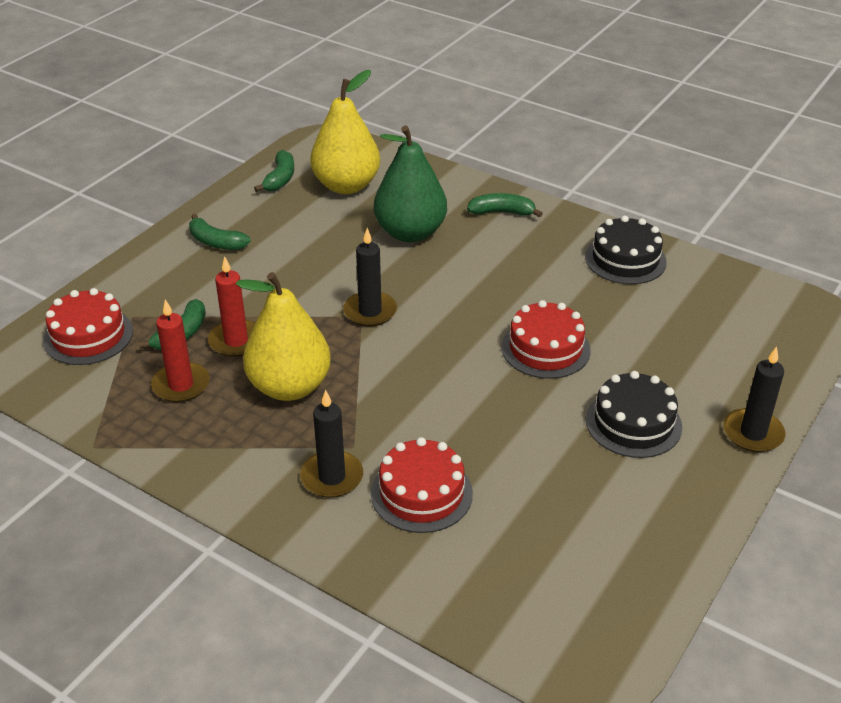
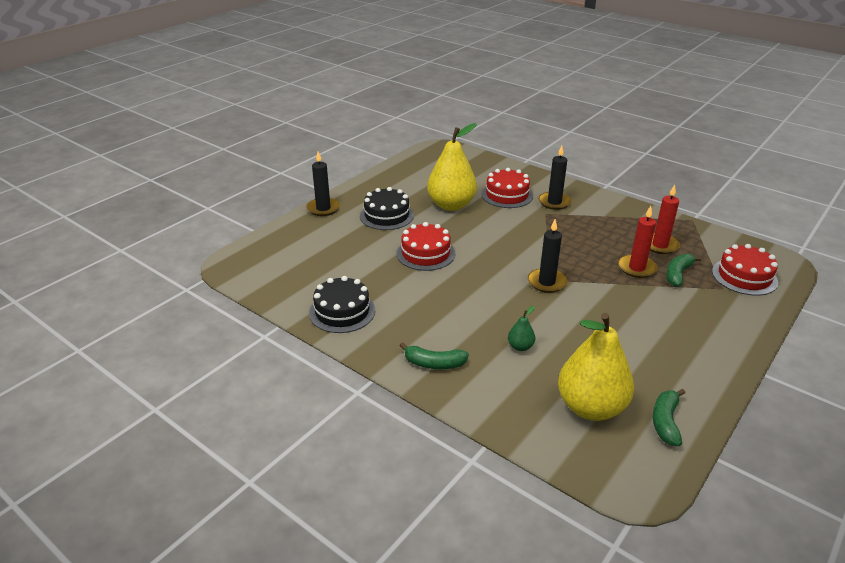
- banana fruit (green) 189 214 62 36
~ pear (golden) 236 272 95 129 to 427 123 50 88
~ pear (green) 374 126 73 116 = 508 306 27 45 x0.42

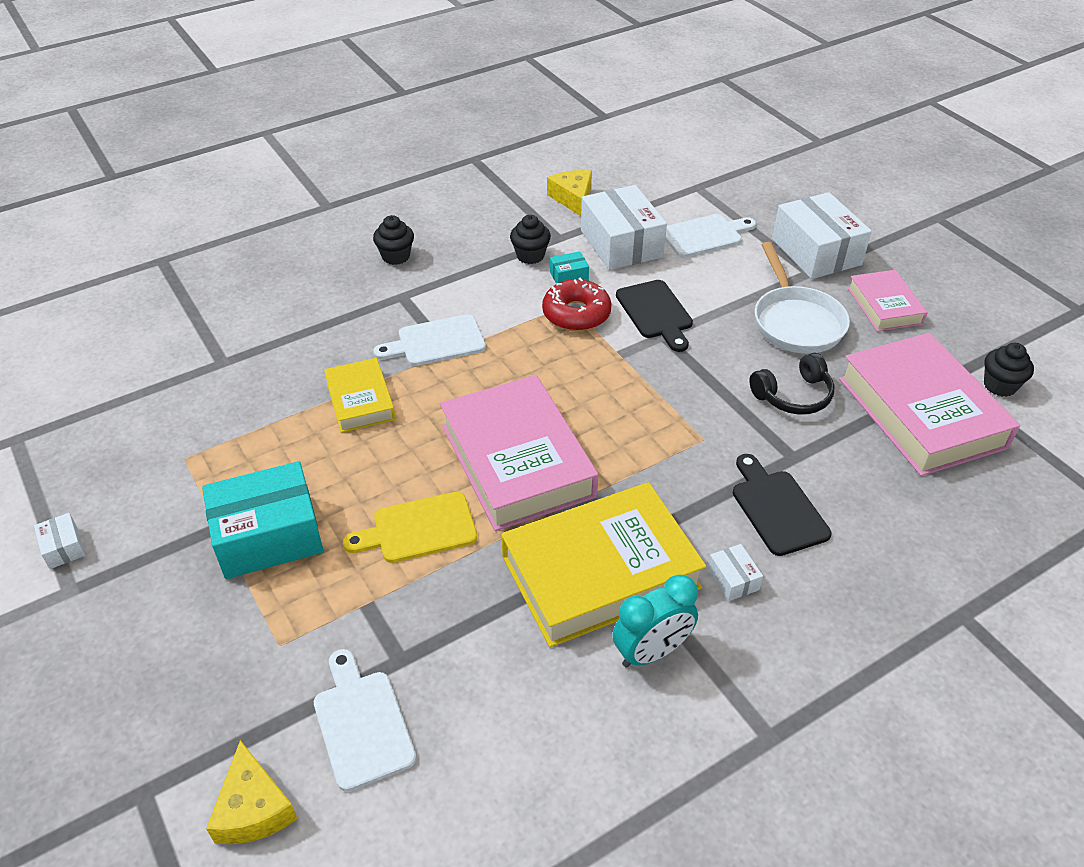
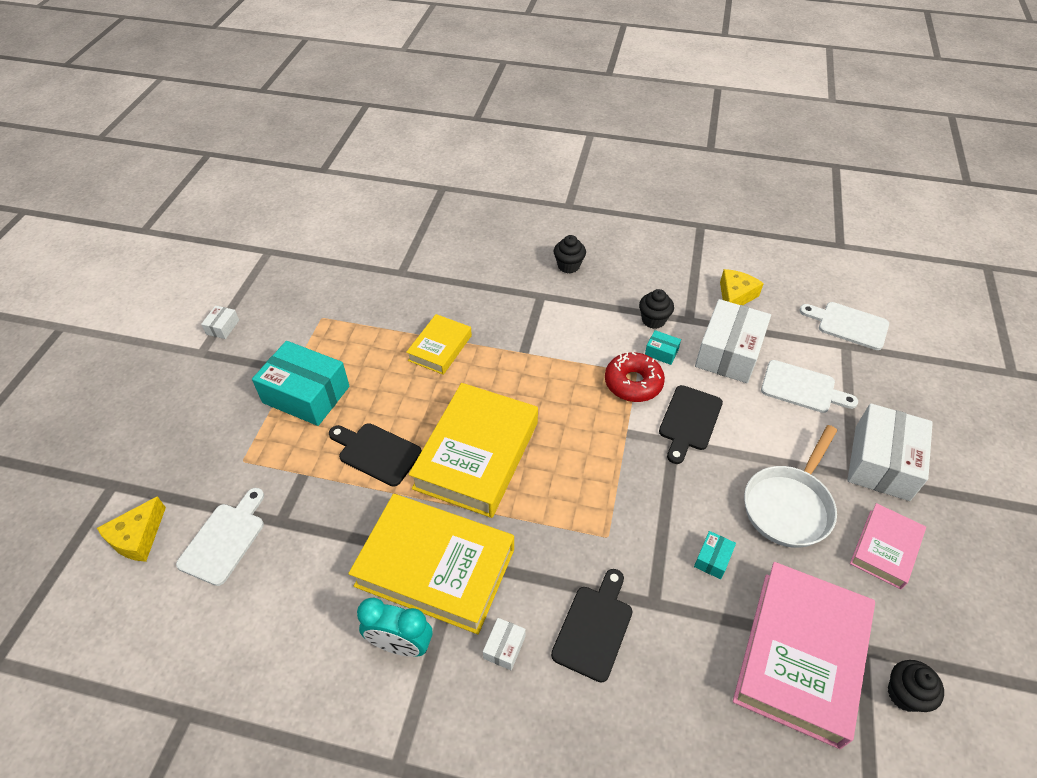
~ chopping board (white) 373 314 113 52 to 799 302 90 48
~ headset (black) 749 353 86 62 to box (aqua) 694 531 42 48
~ chopping board (golden) 343 492 134 71 to chopping board (black) 329 423 93 64
~ hardcover (pink) 440 375 158 156 to hardcover (golden) 409 383 129 135

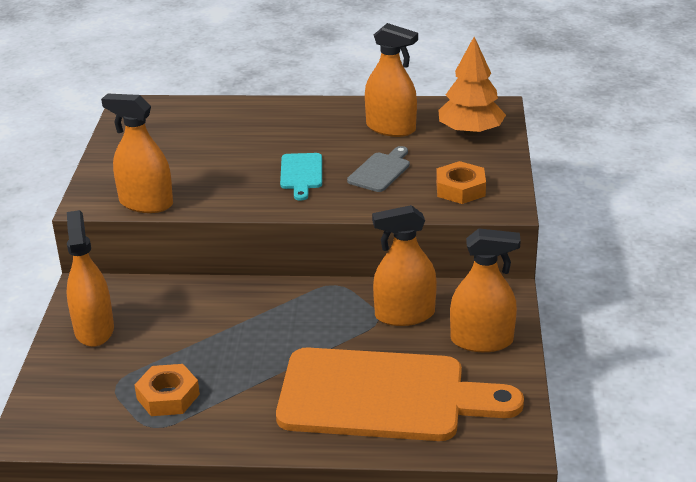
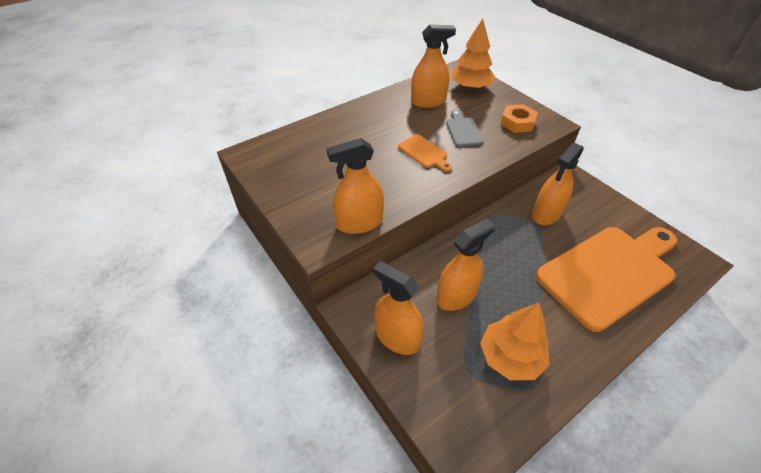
~ sprayer (orange) 450 228 71 124 to 436 218 59 93
~ hexagon nut (orange) 134 364 66 52 to fir tree (orange) 480 303 70 77
~ chopping board (aqua) 280 153 42 48 to chopping board (orange) 398 134 54 38

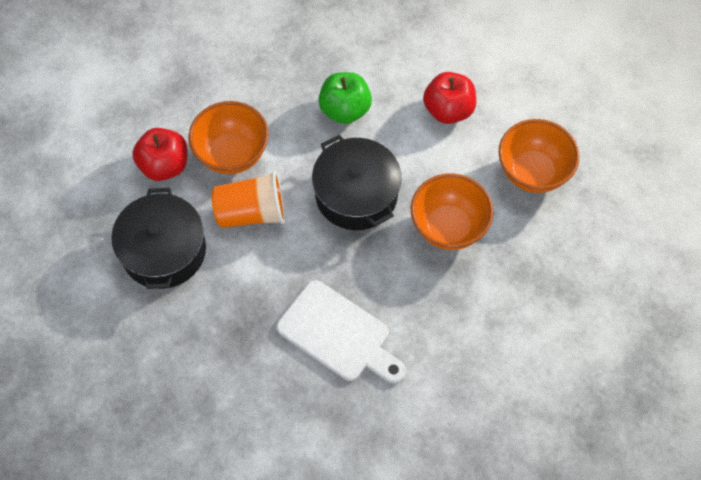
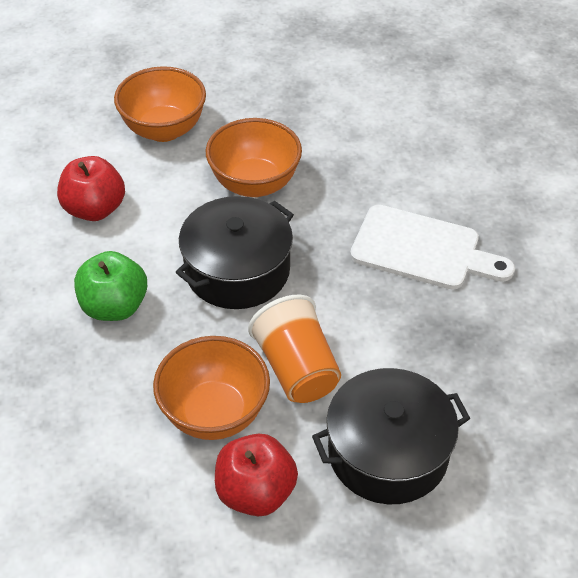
~ chopping board (white) 277 280 129 103 = 350 205 165 85 90 degrees clockwise

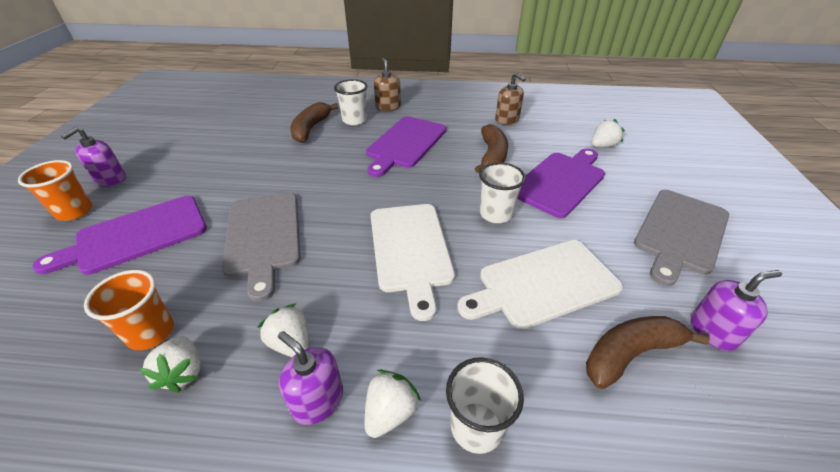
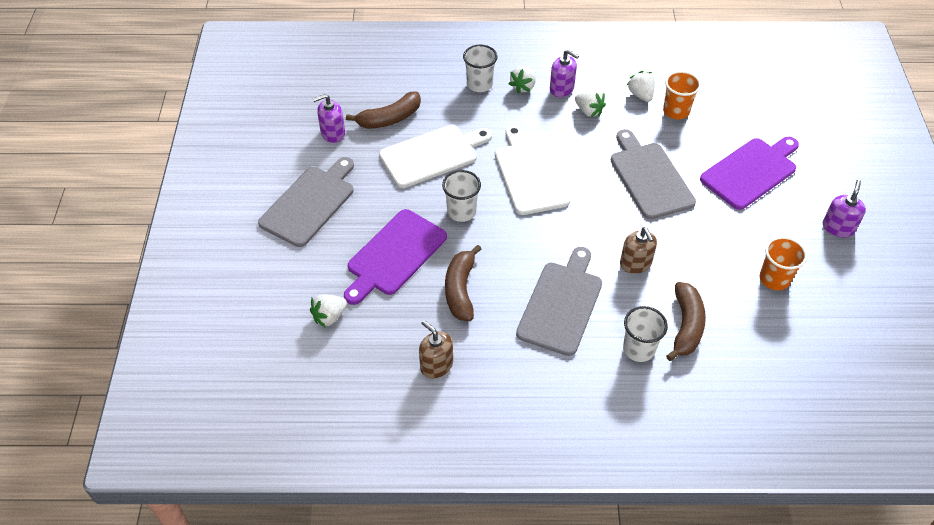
~ cup (orange) 18 160 74 61 to 760 237 47 53
~ soap pump (dark brown) 374 58 27 53 to 620 227 37 47
~ chopping board (purple) 366 116 80 61 to chopping board (ash-grey) 516 247 86 109

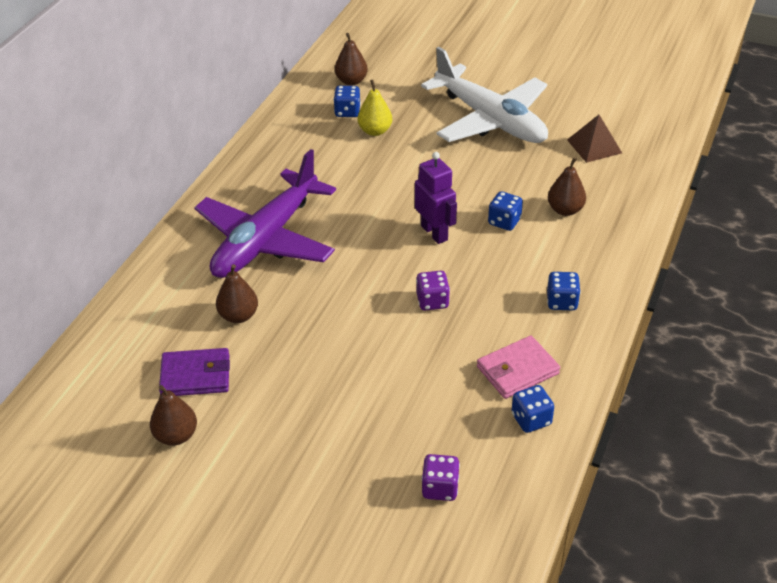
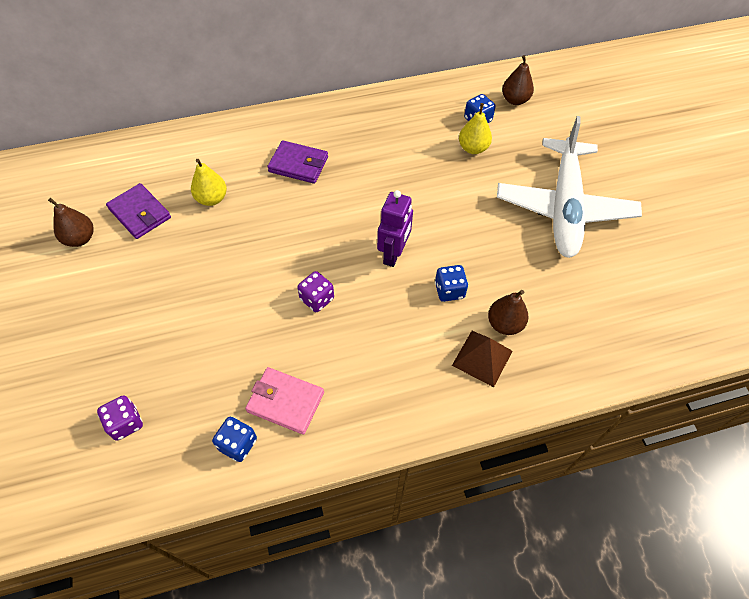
- game die (blue) 547 272 34 38
~ solid pyramid (dark brown) 567 115 55 48 to 452 331 61 56
~ aeroplane (purple) 194 149 142 129 to wallet (purple) 267 140 61 44
~ pear (dark brown) 216 264 42 59 to pear (golden) 191 159 36 47

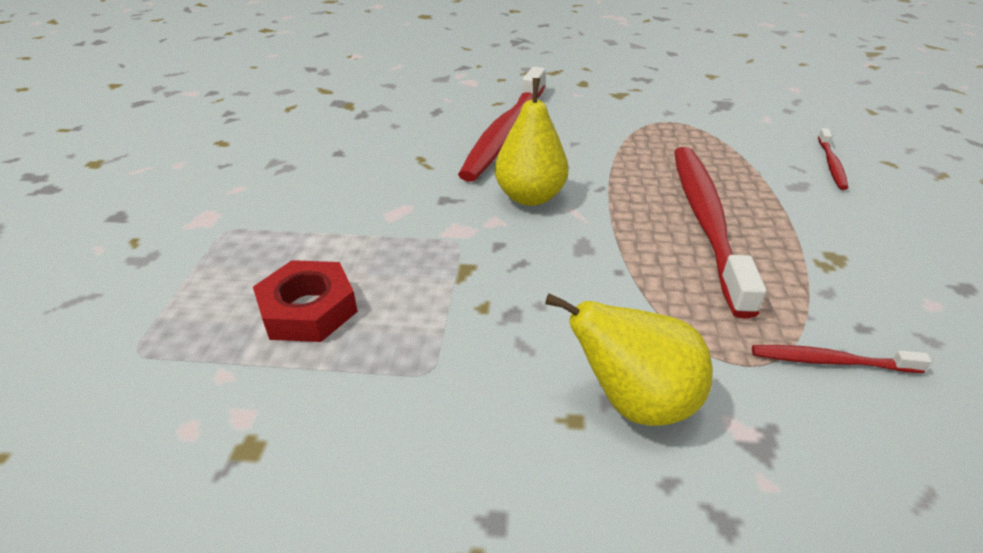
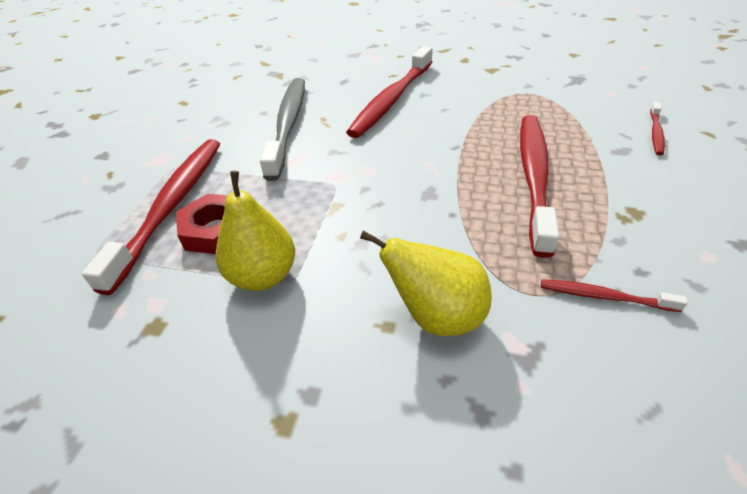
+ tooth brush (scarlet) 82 139 138 156
+ tooth brush (ash-grey) 260 78 45 103
~ pear (golden) 495 78 74 128 to 216 171 79 120

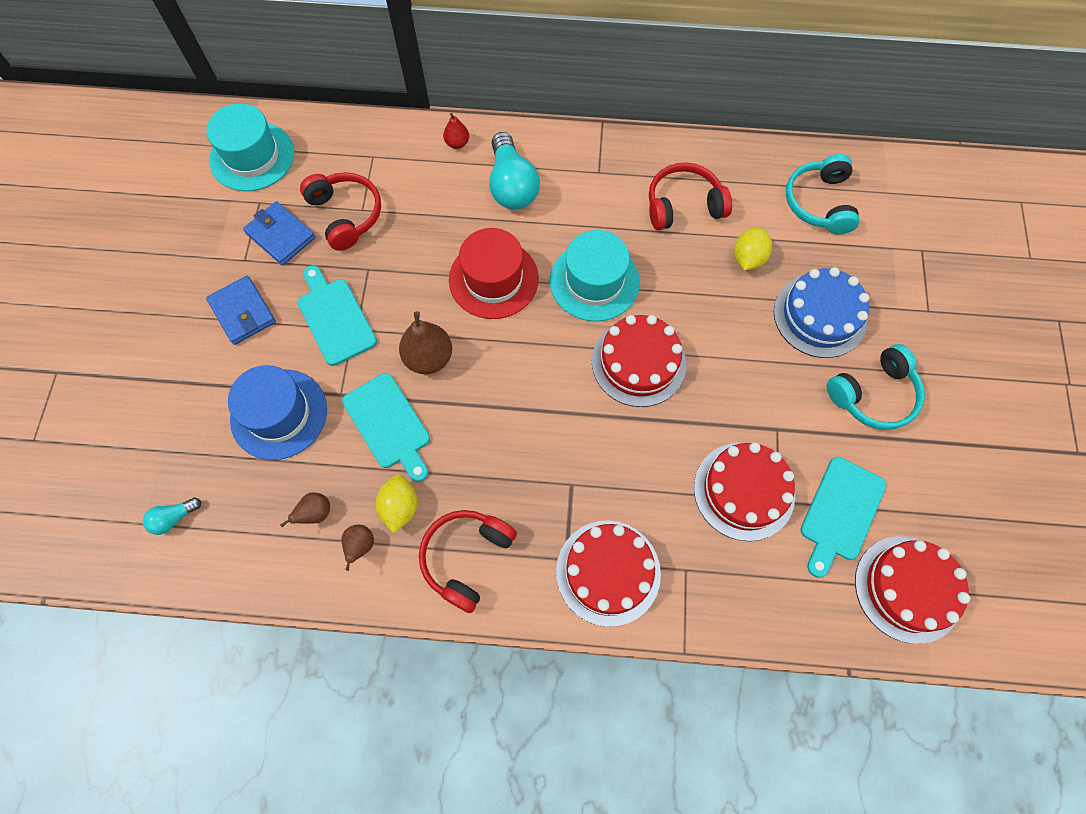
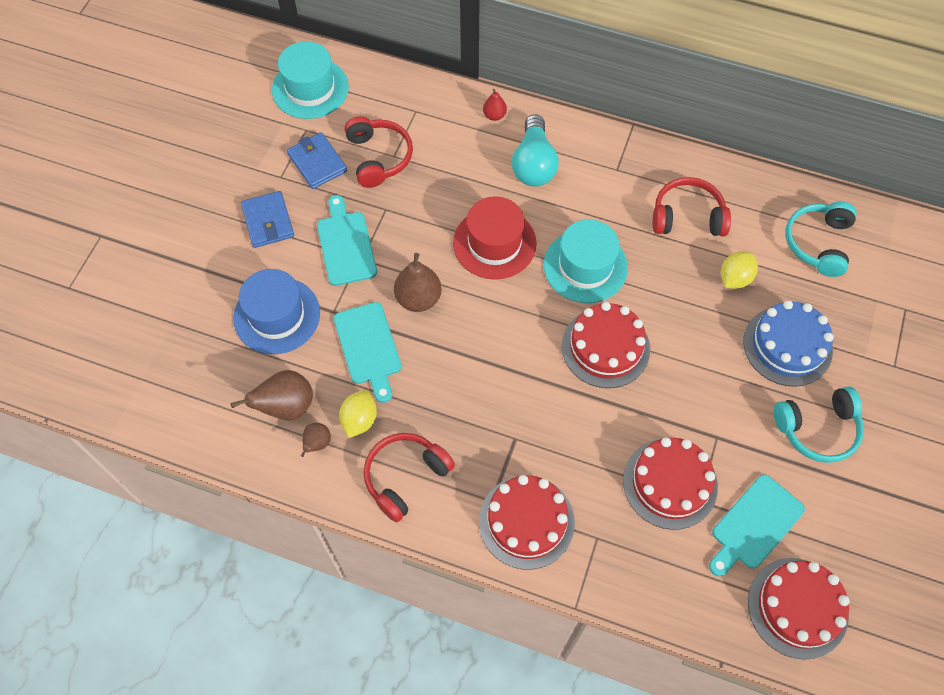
- lightbulb (aqua) 143 497 58 38
~ pear (dark brown) 280 492 50 35 = 231 370 82 51 x1.79

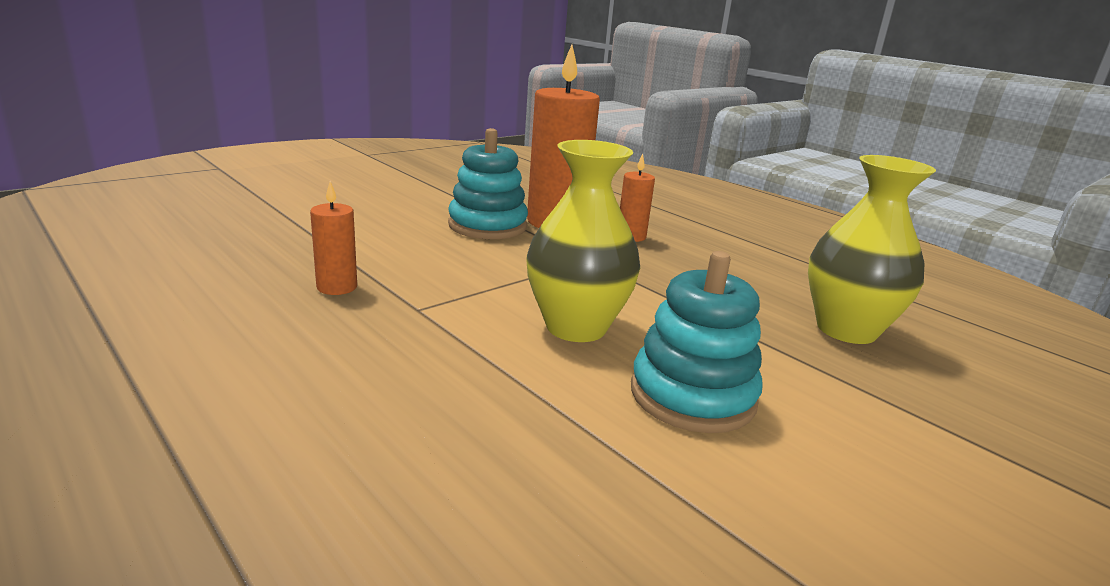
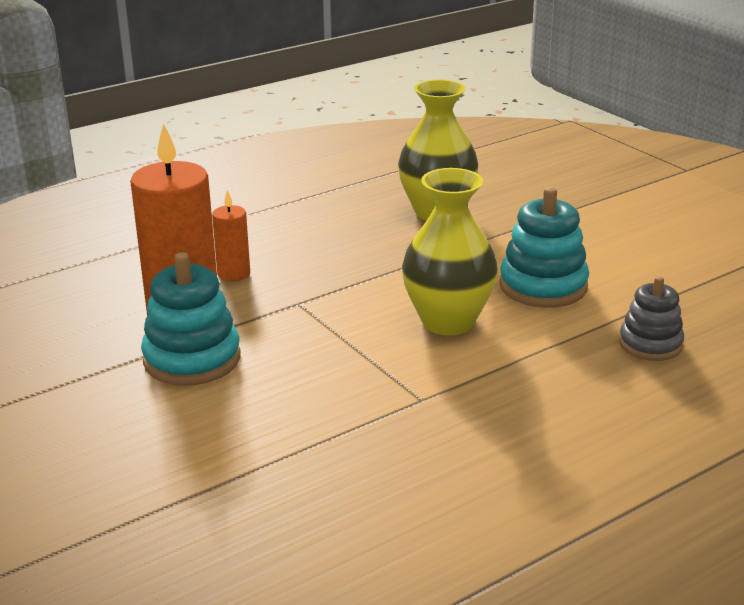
- candle (orange) 310 181 47 114
+ stacking rings (ash-grey) 619 276 65 85

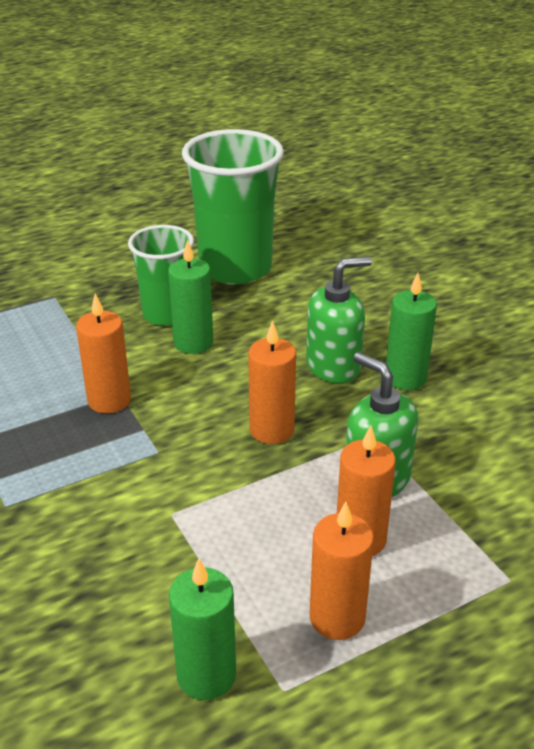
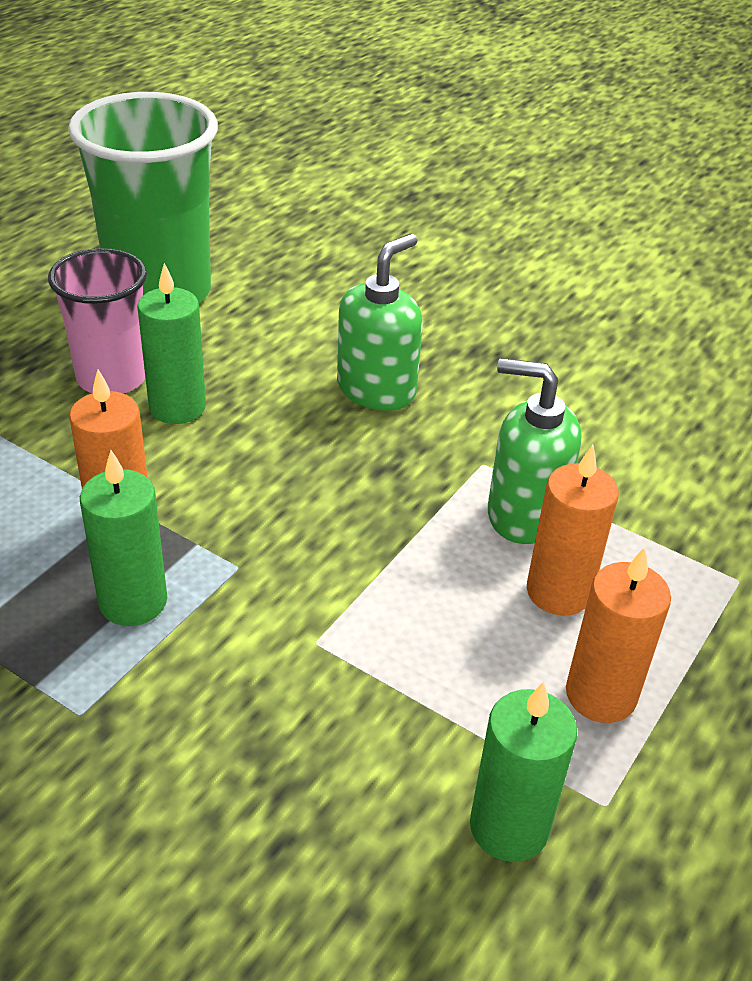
- candle (orange) 248 320 48 124
~ candle (green) 386 273 51 117 to 80 450 87 176
~ cup (green) 128 225 66 101 to cup (pink) 48 248 99 146

